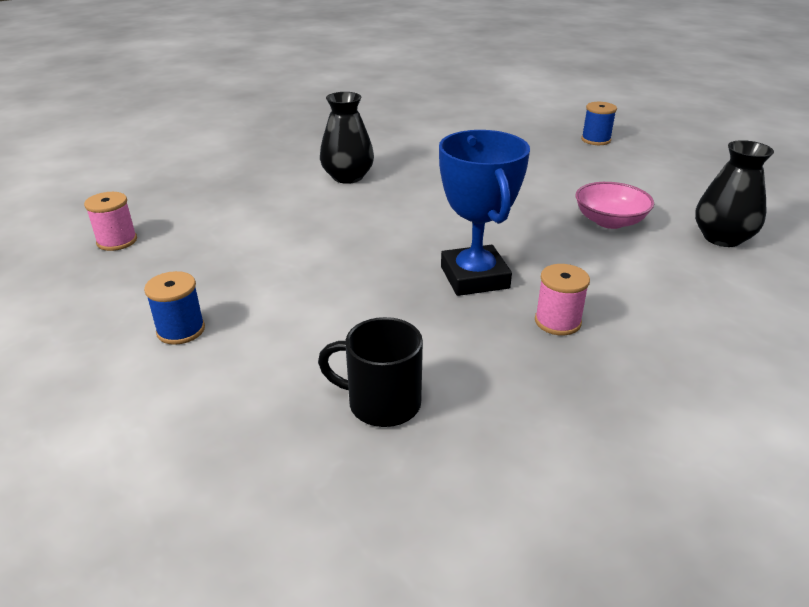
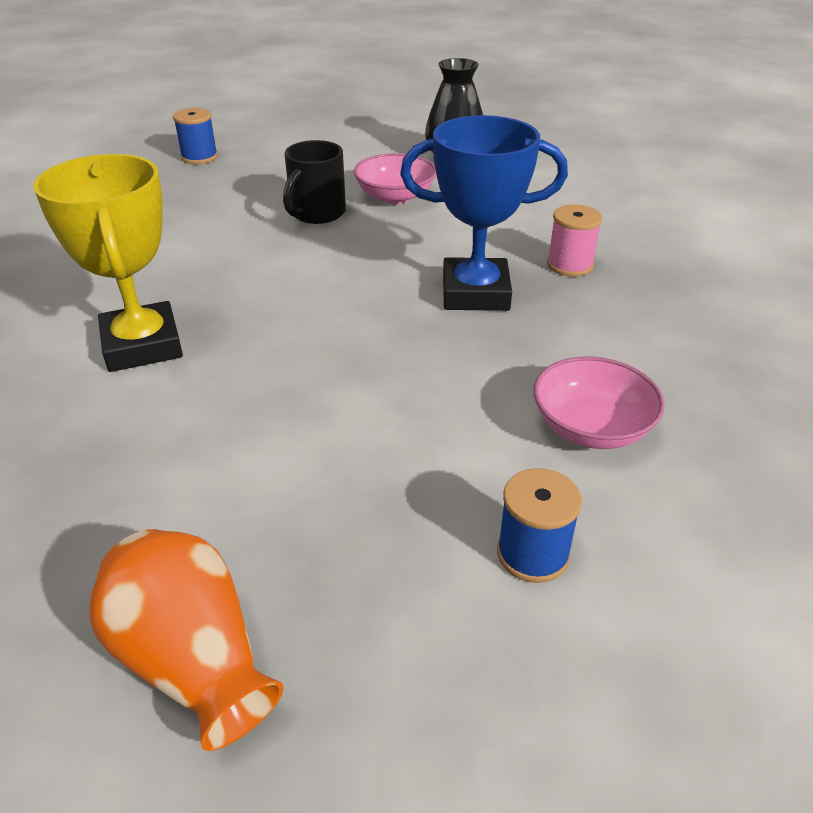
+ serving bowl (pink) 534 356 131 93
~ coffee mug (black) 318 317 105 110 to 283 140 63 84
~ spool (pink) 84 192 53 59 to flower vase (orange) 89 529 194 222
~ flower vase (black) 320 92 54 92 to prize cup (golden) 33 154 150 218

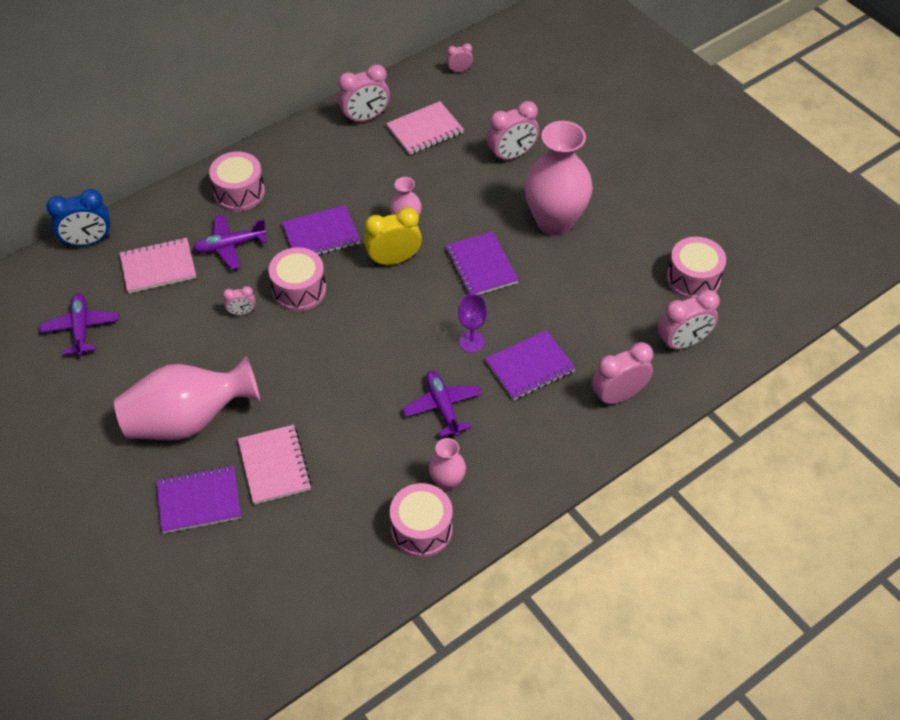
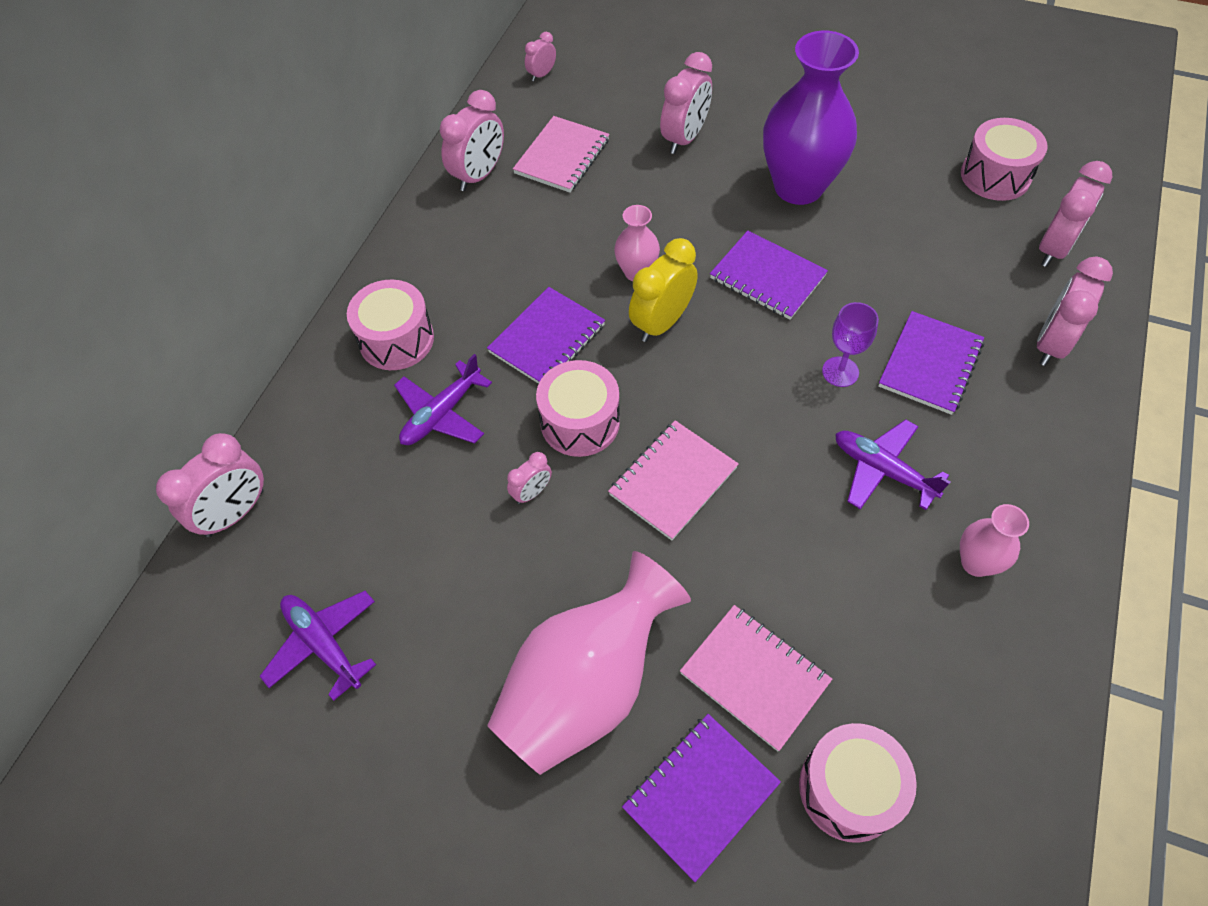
~ exercise book (pink) 120 238 76 55 to 608 420 131 121
~ toy drum (pink) 390 483 63 74 to 799 723 118 120
~ bedside clock (blue) 46 189 65 58 to bedside clock (pink) 156 433 108 104
~ flower vase (pink) 524 121 69 114 to flower vase (purple) 763 31 96 174

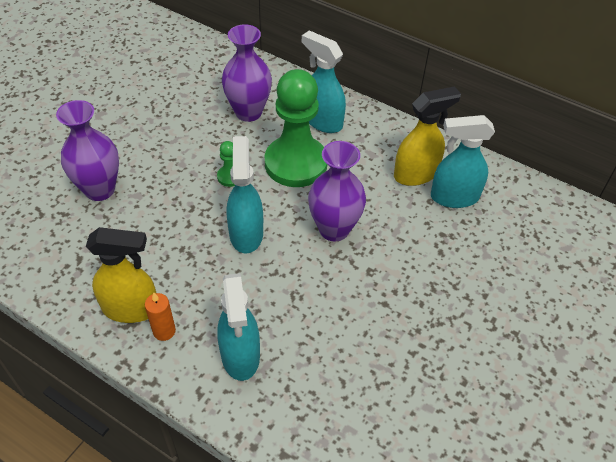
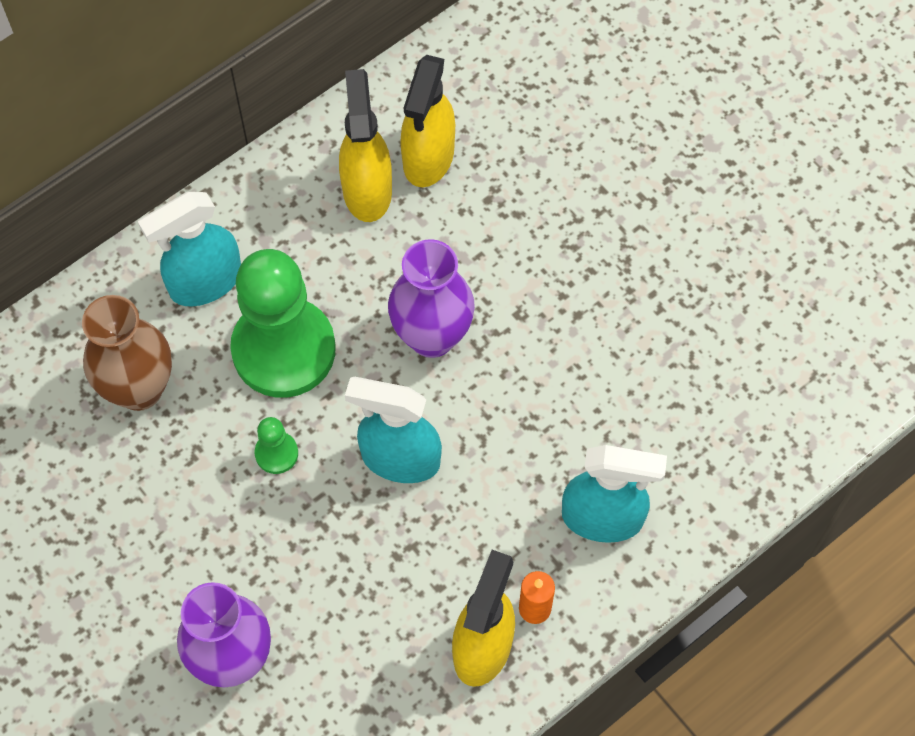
~ flower vase (purple) 222 24 50 98 to flower vase (dark brown) 82 295 90 116
~ sprayer (aqua) 431 115 64 93 to sprayer (golden) 400 55 55 132

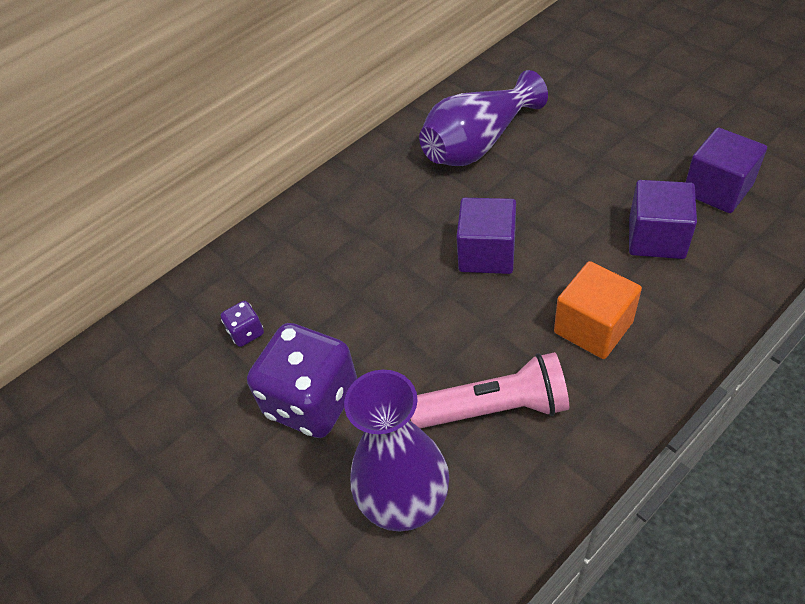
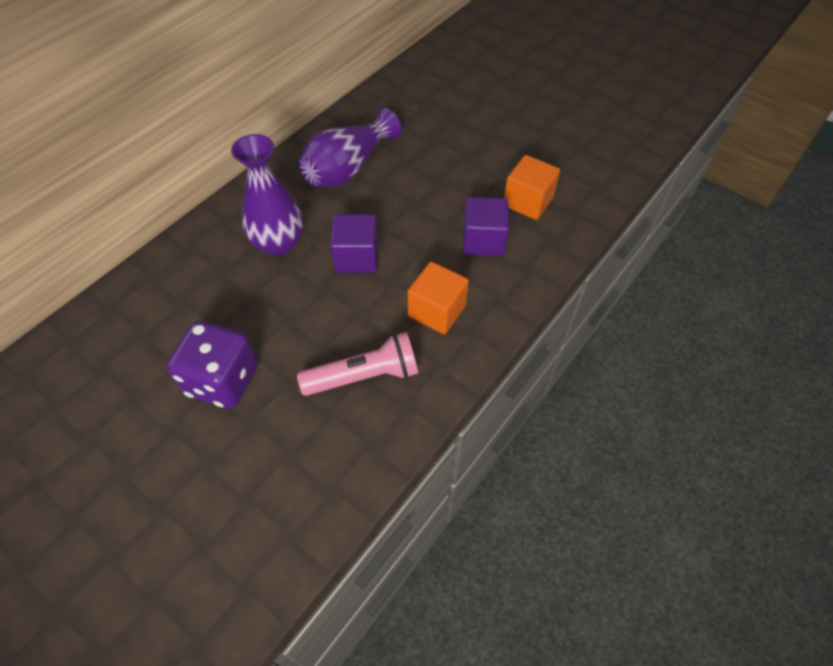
- game die (purple) 221 301 43 46
~ flower vase (purple) 344 370 105 161 to 231 134 73 122
~ block (purple) 686 128 81 85 to block (orange) 504 155 56 65

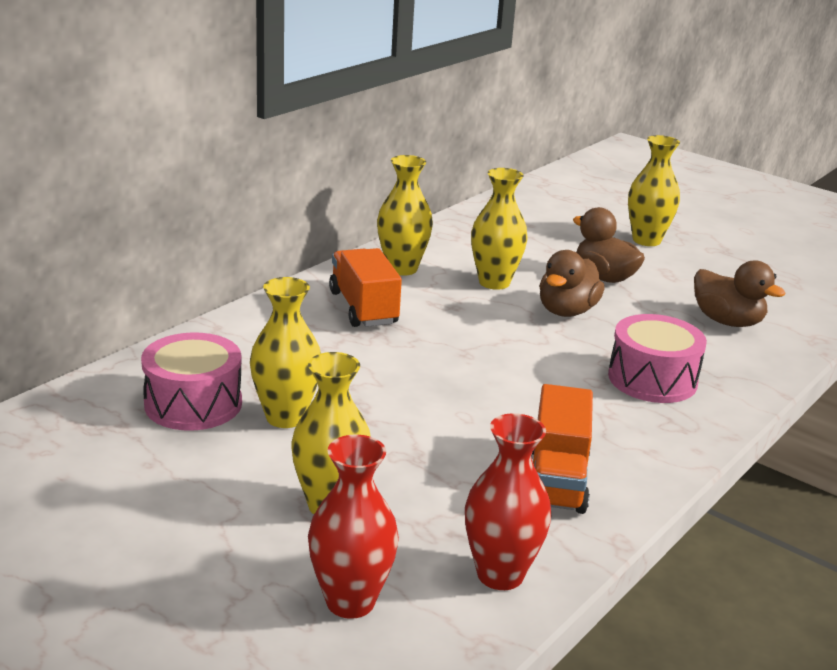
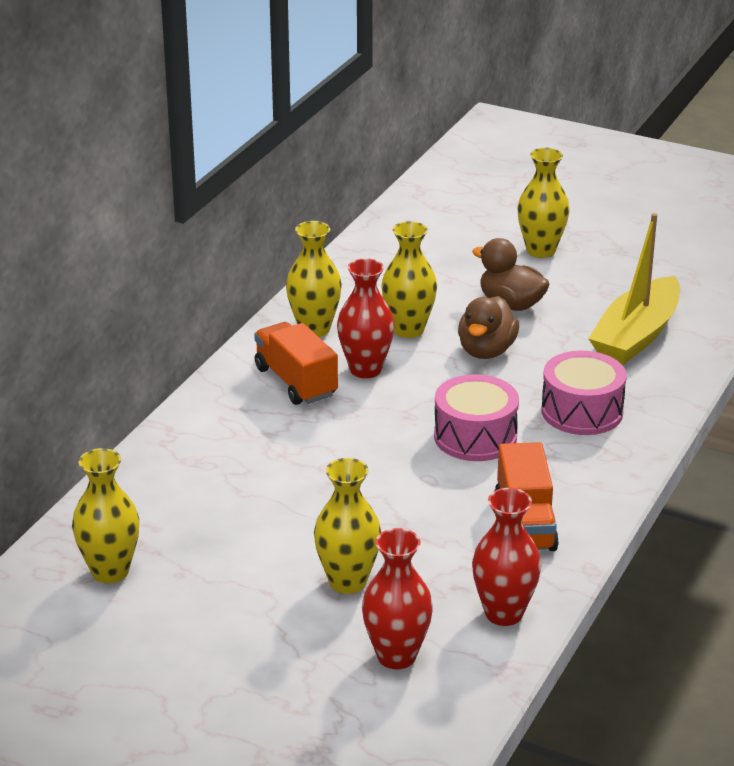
+ flower vase (scarlet) 337 258 57 120
~ toy drum (pink) 141 332 101 99 to 434 374 85 87
~ flower vase (golden) 250 277 71 151 to 72 448 68 135
~ toy duck (dark brown) 694 260 91 67 to toy boat (golden) 588 213 92 152

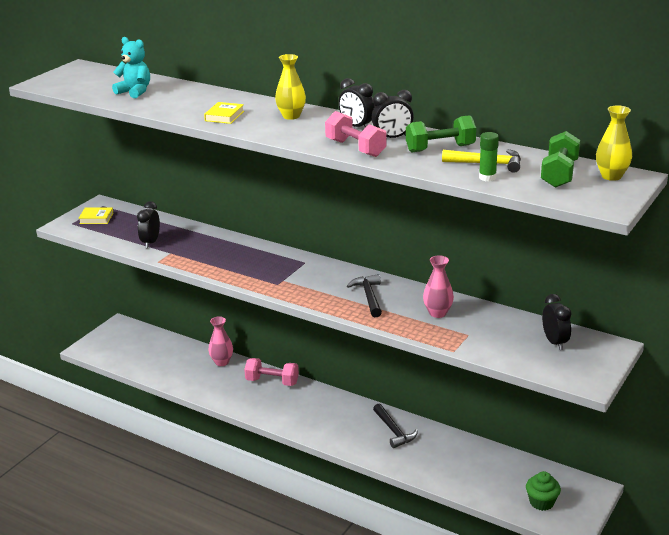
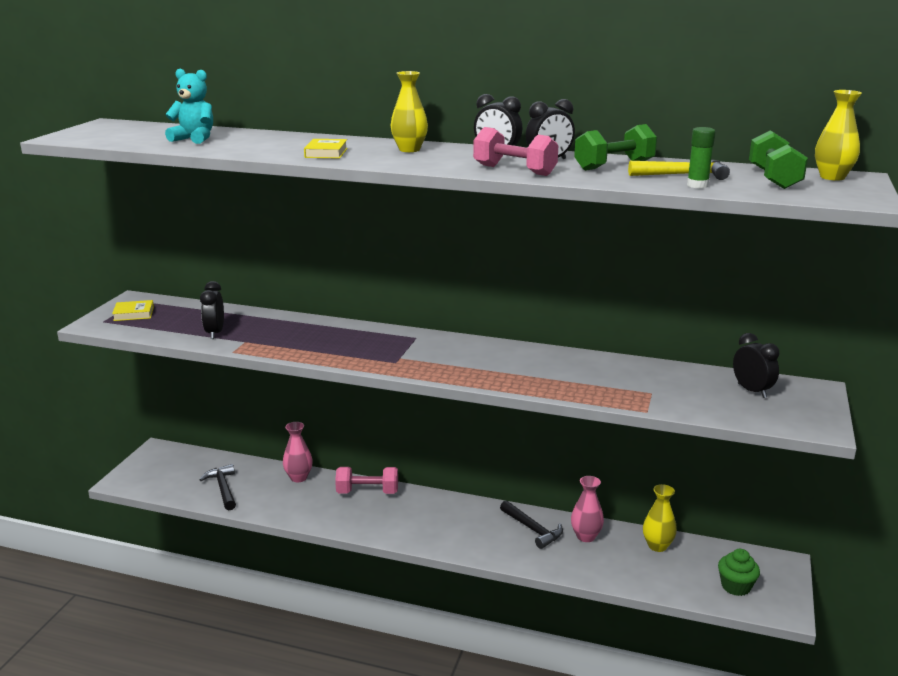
+ flower vase (golden) 643 484 34 68
~ carpenter's hammer (black) 347 274 35 43 to 199 464 37 46
~ flower vase (pink) 423 255 31 63 to 571 476 33 66

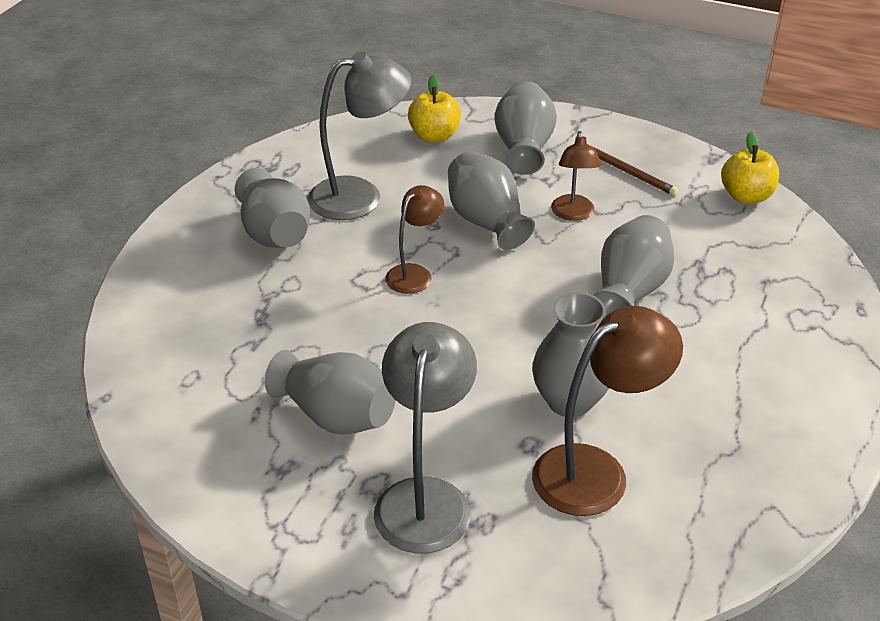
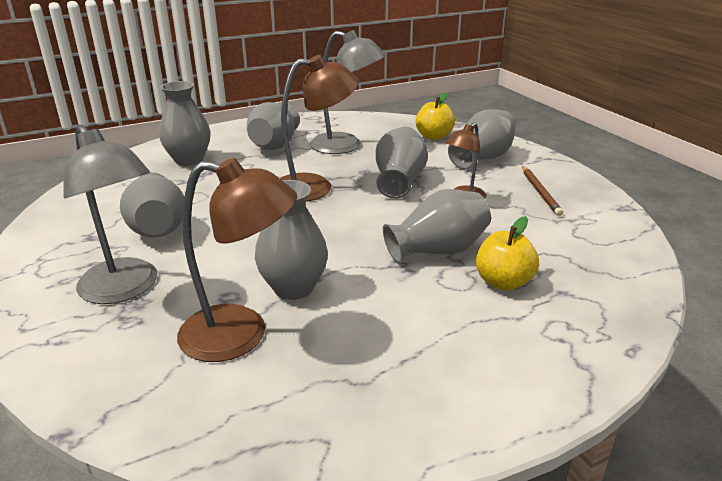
+ flower vase (ash-grey) 159 81 52 85
~ apple (golden) 721 132 58 72 to 476 216 63 75
~ reading lamp (ash-grey) 374 322 103 232 = 63 125 94 179 90 degrees clockwise
~ reading lamp (dark brown) 385 185 59 109 = 280 55 79 147 x1.70

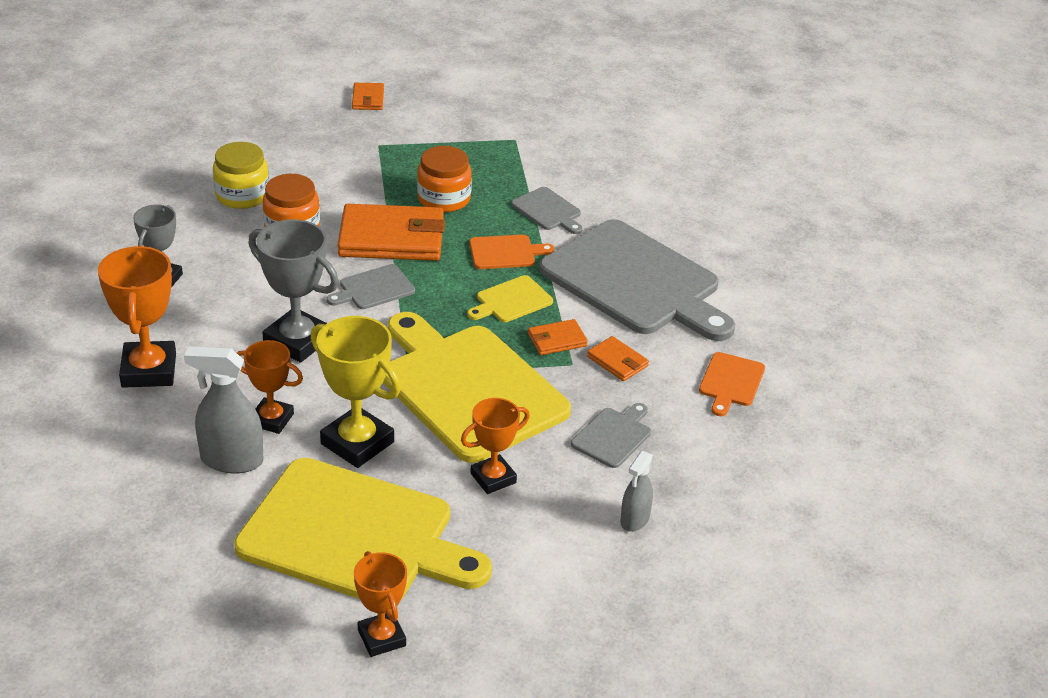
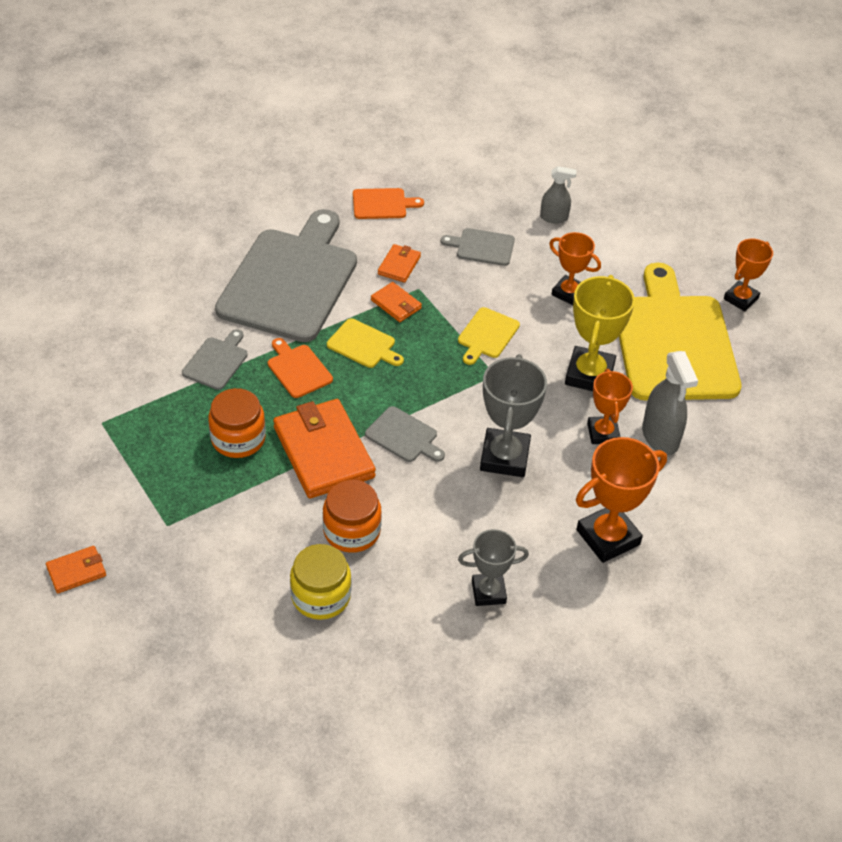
~ chopping board (golden) 383 312 188 151 = 458 307 62 58 x0.42

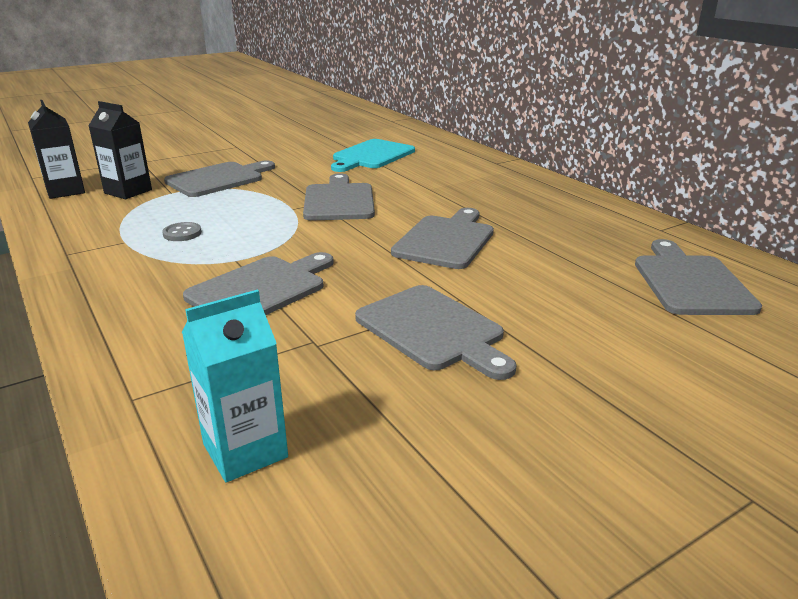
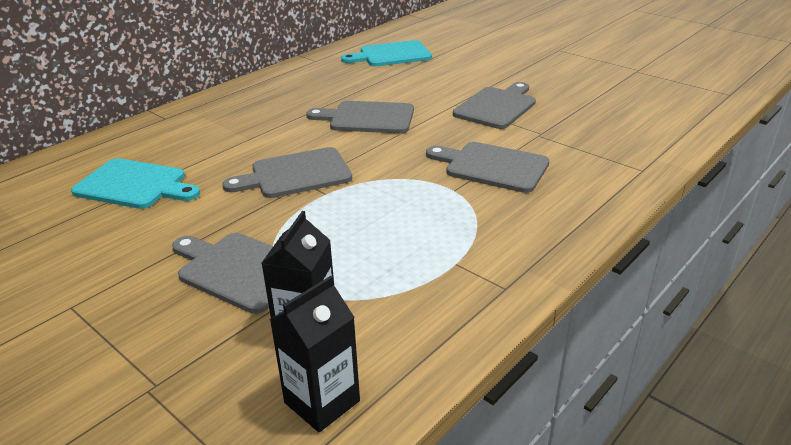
- sewing button (ash-grey) 162 222 40 19
- milk carton (aqua) 182 290 106 192
~ chopping board (ash-grey) 635 239 127 76 to chopping board (aqua) 341 40 91 26

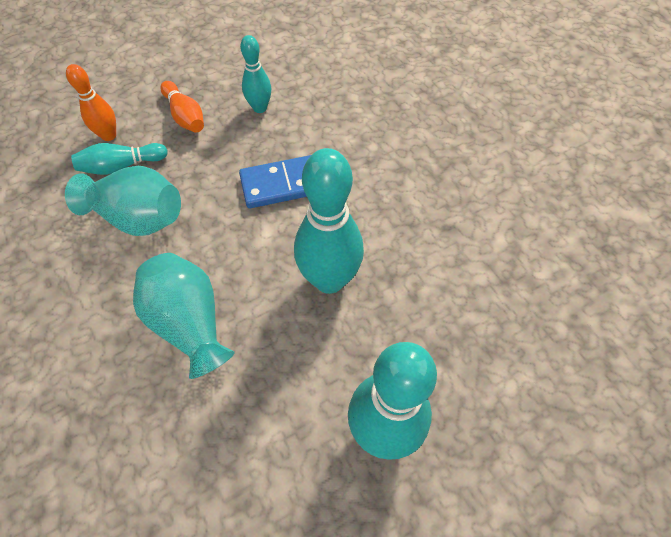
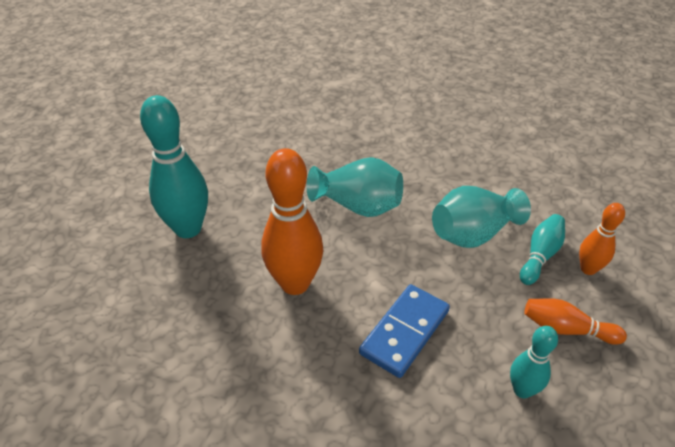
~ skittle (aqua) 294 148 70 146 to skittle (orange) 261 148 63 147

